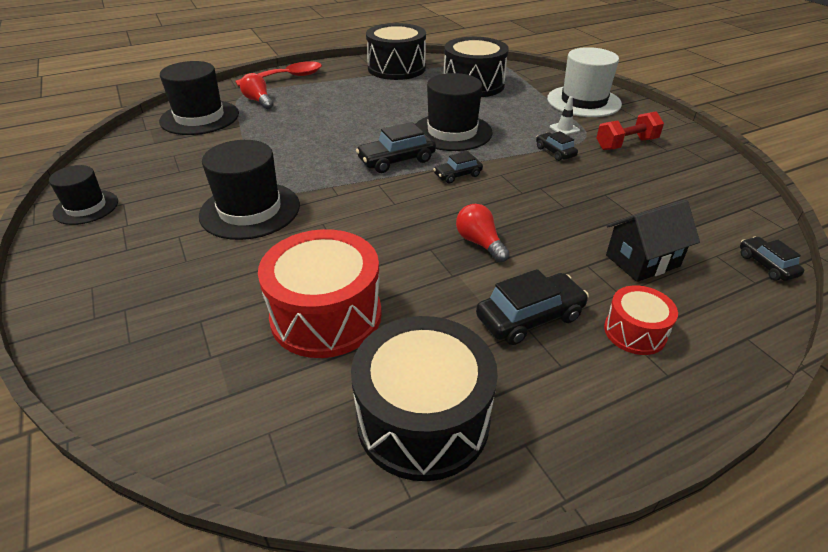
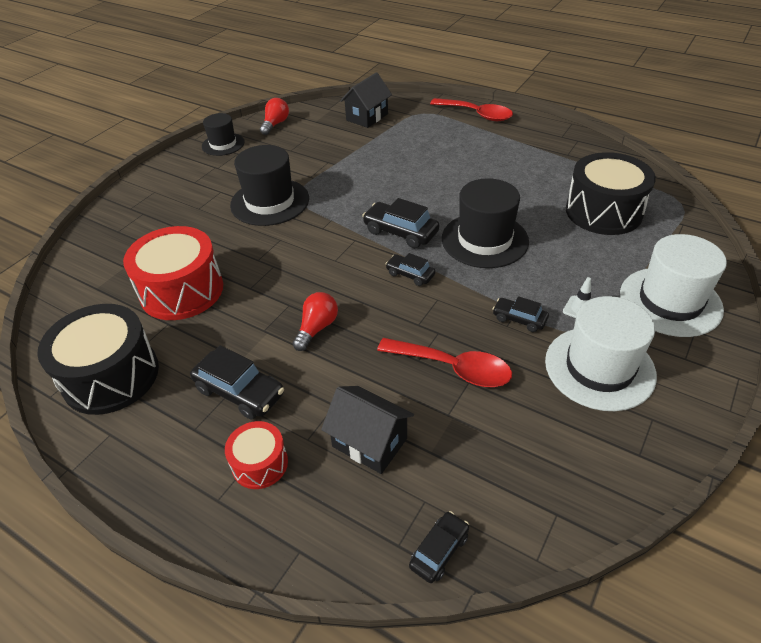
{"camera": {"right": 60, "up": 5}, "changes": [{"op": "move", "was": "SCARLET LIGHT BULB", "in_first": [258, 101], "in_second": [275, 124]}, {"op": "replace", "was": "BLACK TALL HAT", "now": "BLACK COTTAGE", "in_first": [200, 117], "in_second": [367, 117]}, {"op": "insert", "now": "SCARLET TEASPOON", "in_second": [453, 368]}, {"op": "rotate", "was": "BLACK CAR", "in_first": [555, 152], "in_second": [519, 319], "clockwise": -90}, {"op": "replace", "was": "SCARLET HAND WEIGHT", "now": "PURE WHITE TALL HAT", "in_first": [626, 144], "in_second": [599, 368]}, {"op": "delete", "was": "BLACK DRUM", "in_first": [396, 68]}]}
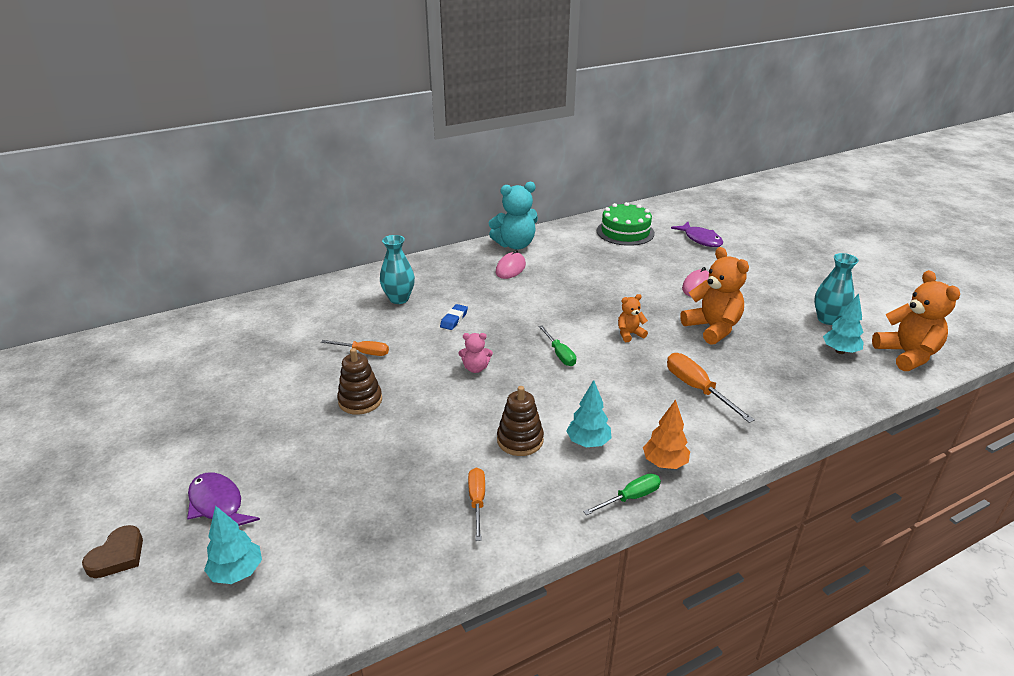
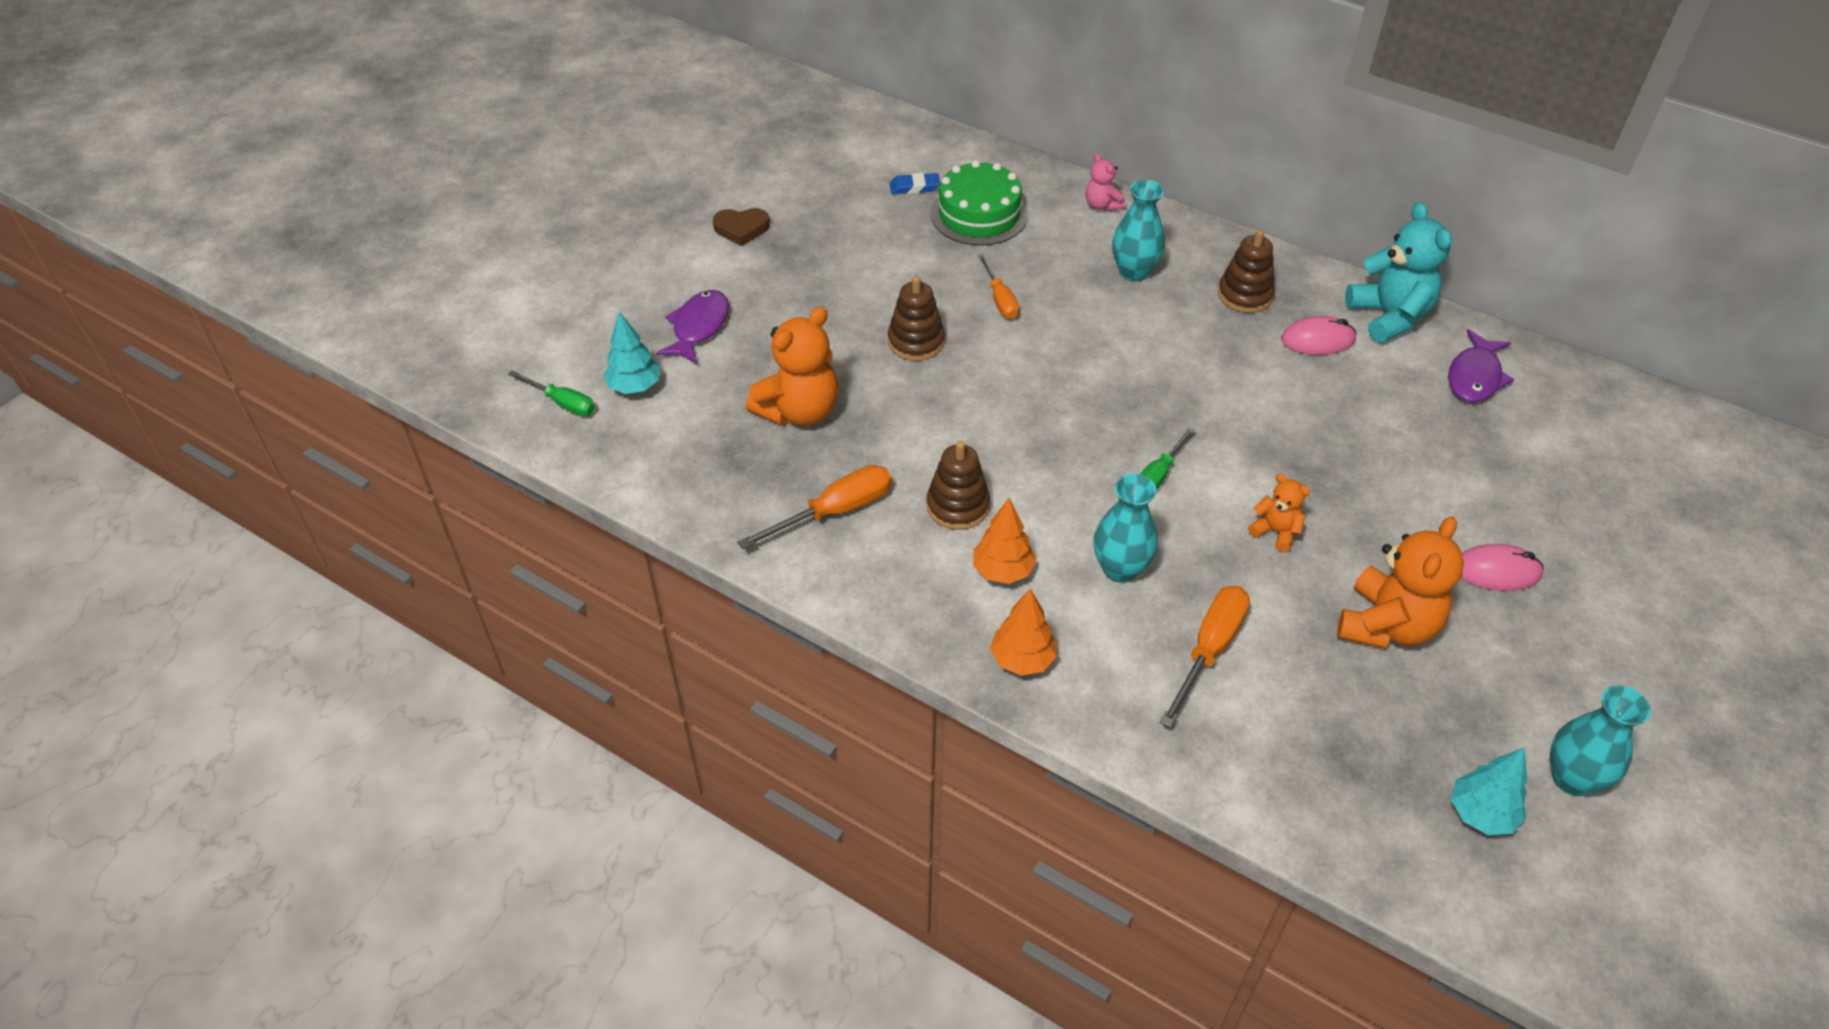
{"camera": {"right": 60, "up": 15}, "changes": [{"op": "move", "was": "GREEN FLAT SCREWDRIVER", "in_first": [630, 498], "in_second": [562, 403]}, {"op": "move", "was": "RUSSET LOVE HEART", "in_first": [118, 556], "in_second": [741, 229]}, {"op": "resize", "was": "BRIGHT ORANGE FLAT SCREWDRIVER", "in_first": [477, 501], "in_second": [834, 512], "ratio": 1.51}, {"op": "move", "was": "BRIGHT ORANGE STUFFED BEAR", "in_first": [907, 355], "in_second": [799, 411]}, {"op": "move", "was": "BLUE ERASER", "in_first": [454, 319], "in_second": [914, 187]}, {"op": "move", "was": "GREEN GATEAU", "in_first": [625, 232], "in_second": [979, 214]}, {"op": "recolor", "was": "TEAL TOY TREE", "now": "BRIGHT ORANGE TOY TREE", "in_first": [588, 442], "in_second": [1002, 571]}, {"op": "move", "was": "ROSE-PINK STUFFED BEAR", "in_first": [475, 368], "in_second": [1102, 205]}, {"op": "insert", "now": "TEAL FLOWER VASE", "in_second": [1120, 569]}, {"op": "insert", "now": "RUSSET STACKING TOY", "in_second": [1245, 295]}, {"op": "rotate", "was": "TEAL STUFFED BEAR", "in_first": [515, 245], "in_second": [1389, 317], "clockwise": -150}, {"op": "move", "was": "VIOLET FISH", "in_first": [700, 239], "in_second": [1475, 377]}]}
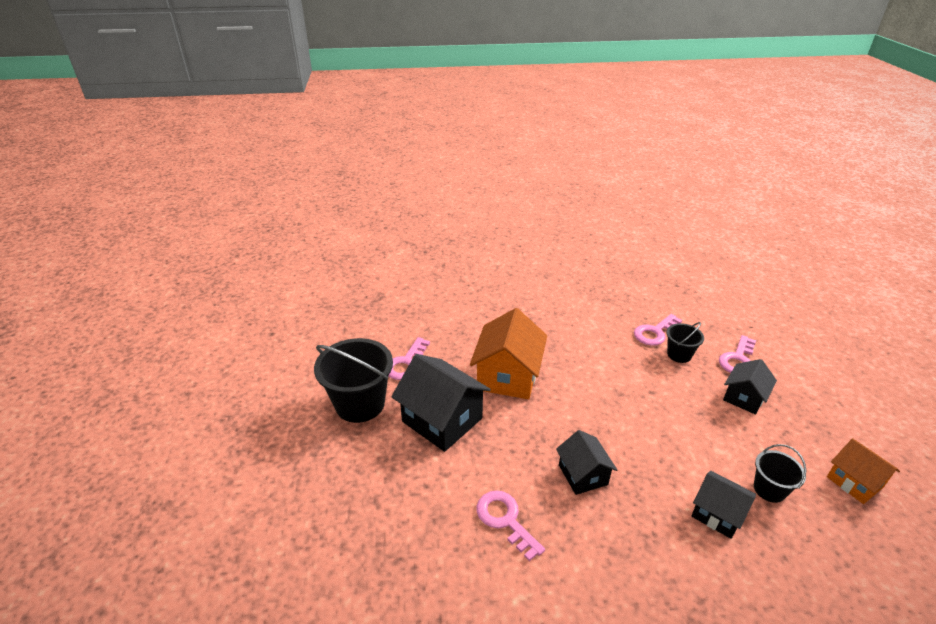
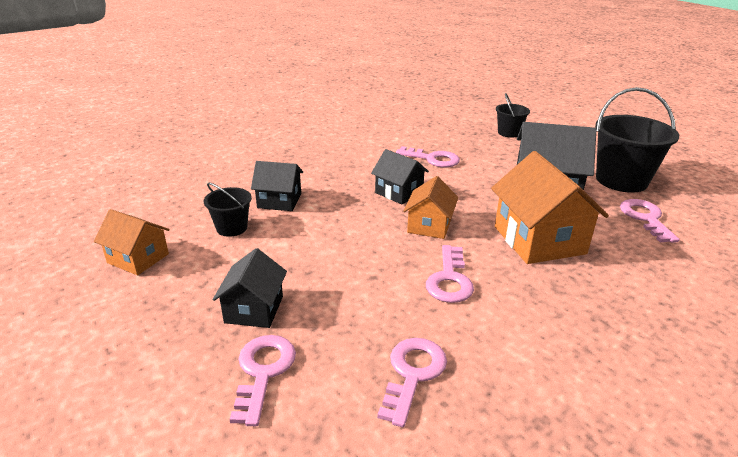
{"camera": {"right": 150, "up": -5}, "changes": [{"op": "insert", "now": "BRIGHT ORANGE COTTAGE", "in_second": [429, 225]}, {"op": "insert", "now": "ROSE-PINK LATCHKEY", "in_second": [449, 280]}, {"op": "move", "was": "BLACK SAND BUCKET", "in_first": [679, 354], "in_second": [509, 133]}]}
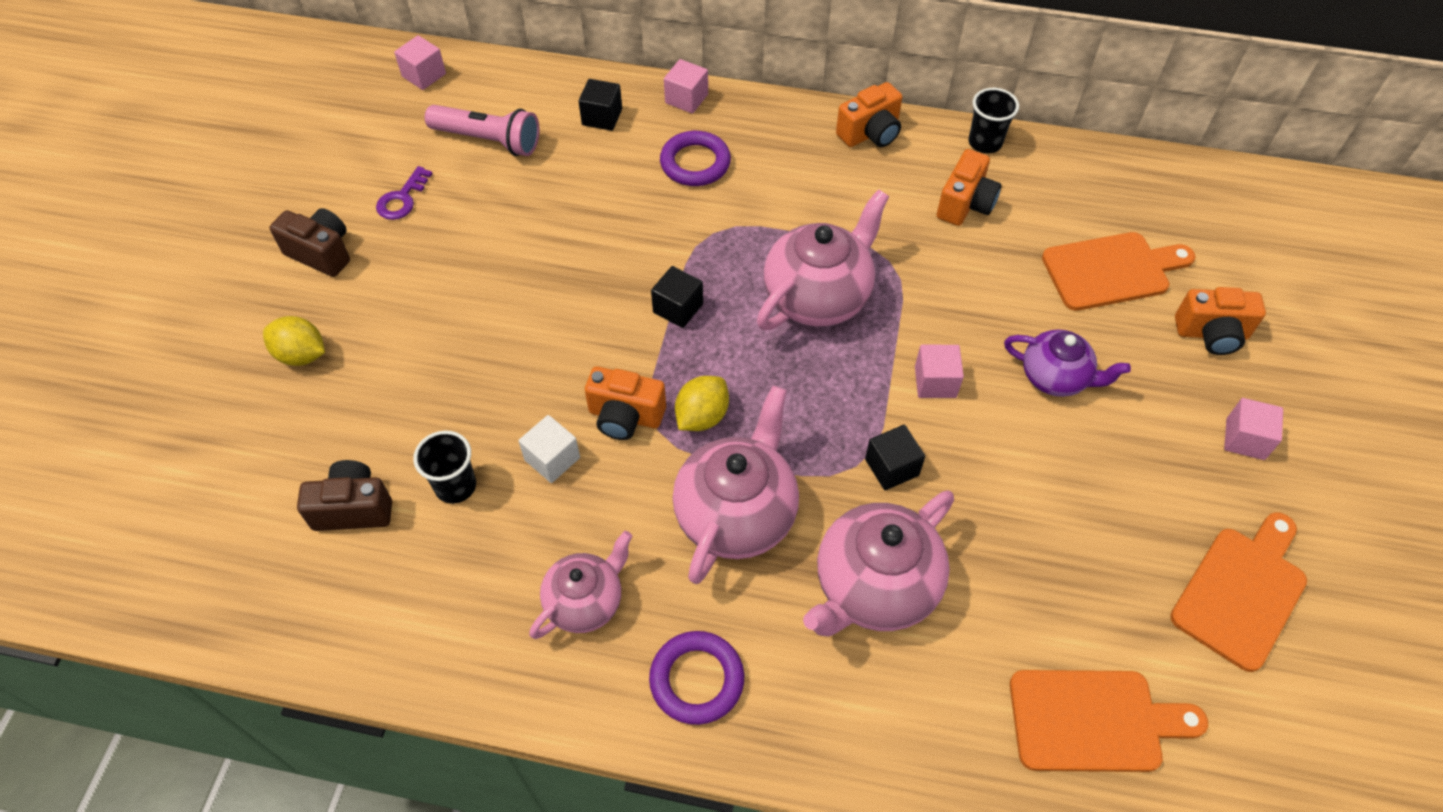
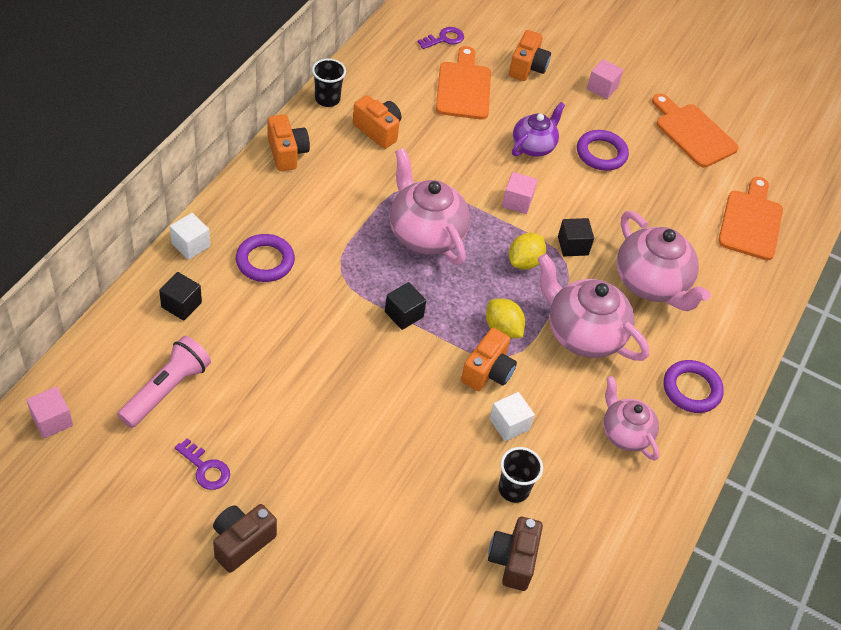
{"camera": {"right": -80, "up": -5}, "changes": [{"op": "recolor", "was": "ROSE-PINK CUBE", "now": "PURE WHITE CUBE", "in_first": [686, 99], "in_second": [190, 245]}, {"op": "insert", "now": "VIOLET LATCHKEY", "in_second": [444, 39]}, {"op": "move", "was": "YELLOW LEMON", "in_first": [301, 355], "in_second": [524, 262]}, {"op": "insert", "now": "VIOLET HOOP", "in_second": [601, 153]}]}
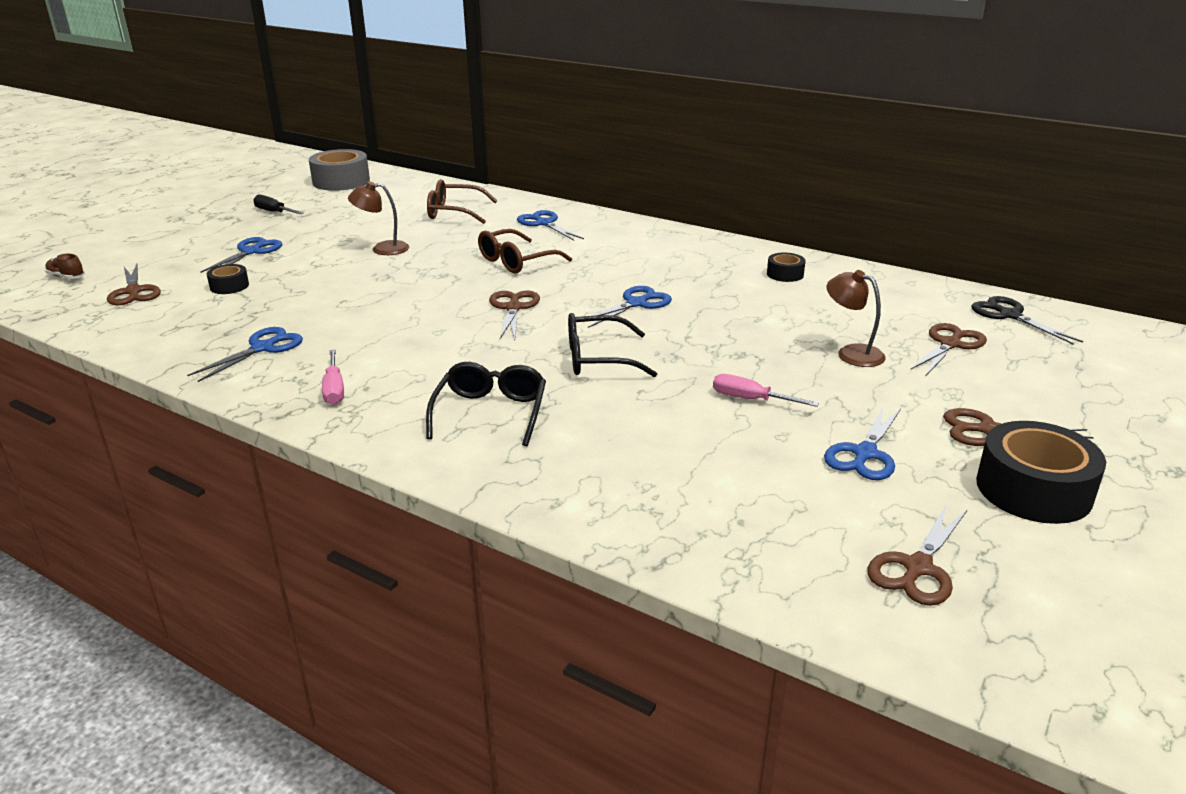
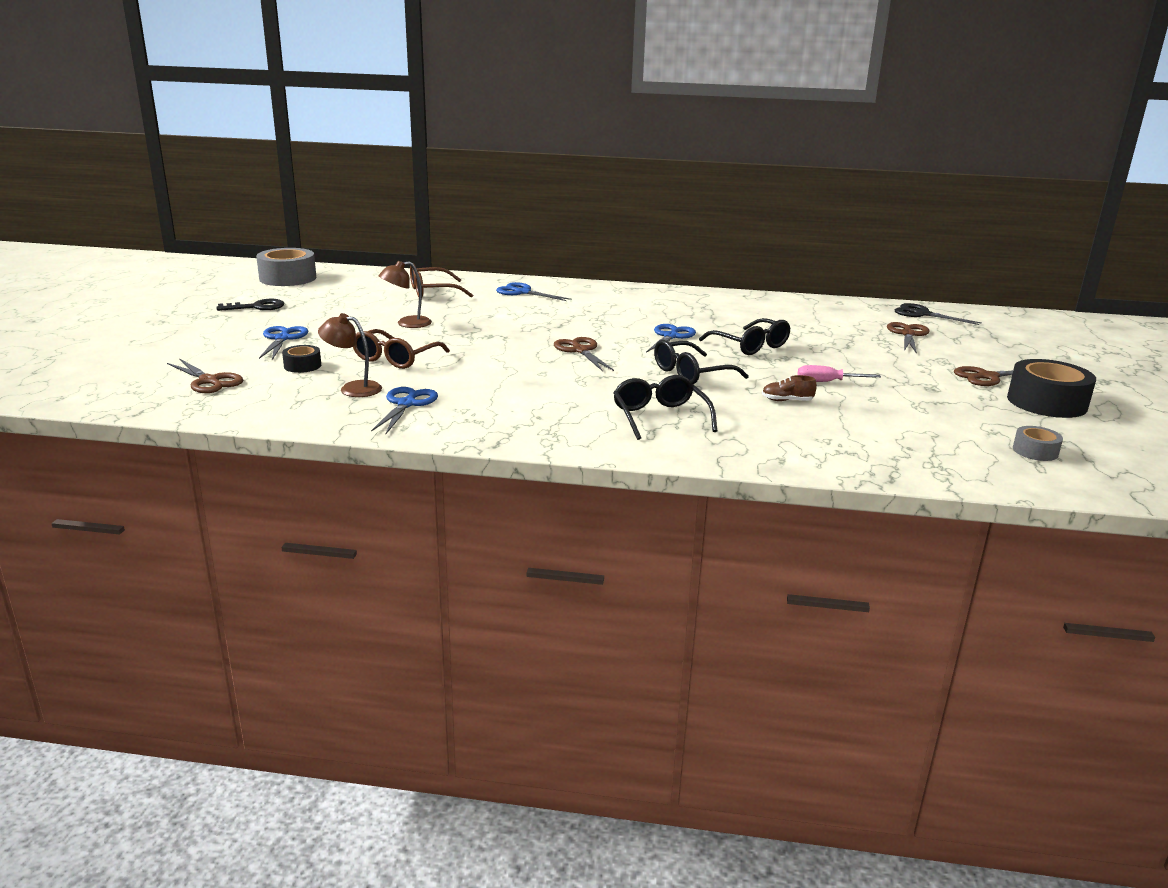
{"camera": {"right": -25, "up": -5}, "changes": [{"op": "replace", "was": "BLACK FLAT SCREWDRIVER", "now": "BLACK LATCHKEY", "in_first": [274, 212], "in_second": [257, 307]}, {"op": "move", "was": "RUSSET READING LAMP", "in_first": [851, 353], "in_second": [353, 388]}, {"op": "move", "was": "RUSSET GLASSES", "in_first": [517, 261], "in_second": [396, 358]}, {"op": "insert", "now": "BLACK GLASSES", "in_second": [750, 345]}, {"op": "move", "was": "RUSSET SHOE", "in_first": [66, 277], "in_second": [787, 401]}, {"op": "replace", "was": "RUSSET SCISSORS", "now": "GRAY ROLL OF TAPE", "in_first": [917, 568], "in_second": [1035, 451]}, {"op": "delete", "was": "ROSE-PINK FLAT SCREWDRIVER", "in_first": [334, 389]}, {"op": "delete", "was": "BLACK ROLL OF TAPE", "in_first": [785, 274]}, {"op": "delete", "was": "BLUE SCISSORS", "in_first": [864, 454]}]}
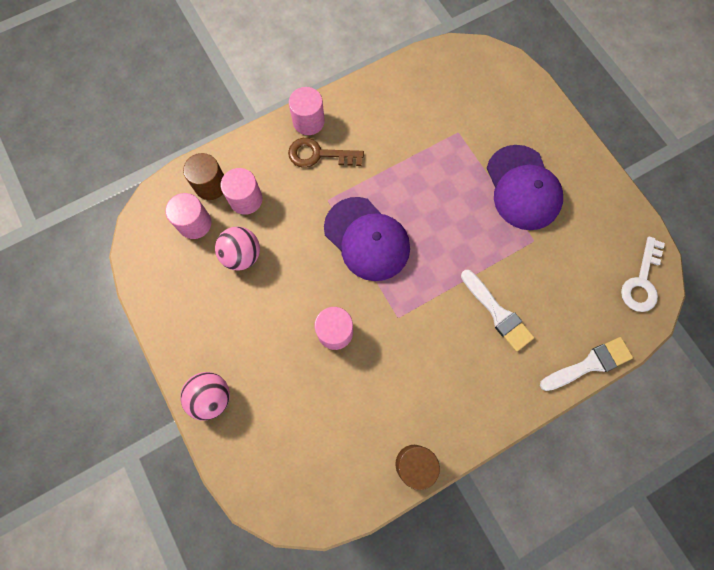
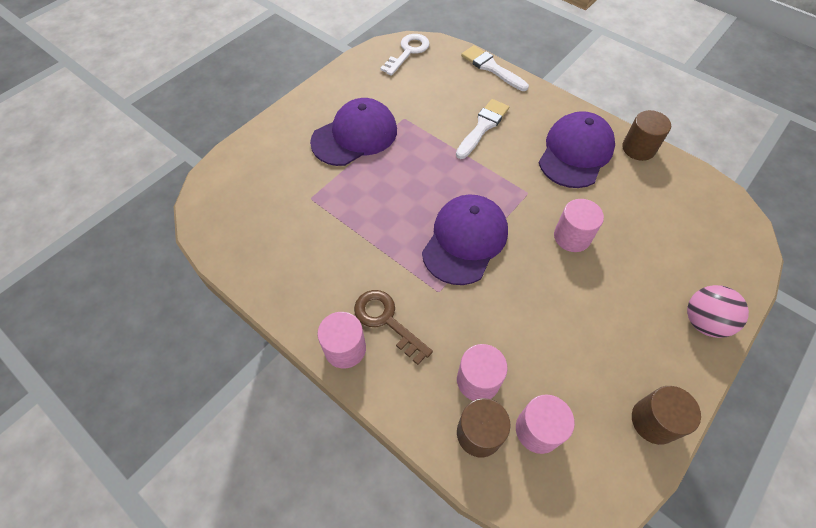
{"camera": {"right": -110, "up": -15}, "changes": [{"op": "rotate", "was": "RUSSET LATCHKEY", "in_first": [318, 155], "in_second": [386, 320], "clockwise": 150}, {"op": "rotate", "was": "PURE WHITE LATCHKEY", "in_first": [641, 281], "in_second": [408, 52], "clockwise": -60}, {"op": "insert", "now": "VIOLET PEAKED CAP", "in_second": [575, 153]}, {"op": "insert", "now": "RUSSET CYLINDER", "in_second": [654, 421]}, {"op": "delete", "was": "ROSE-PINK PLAY BALL", "in_first": [242, 255]}]}
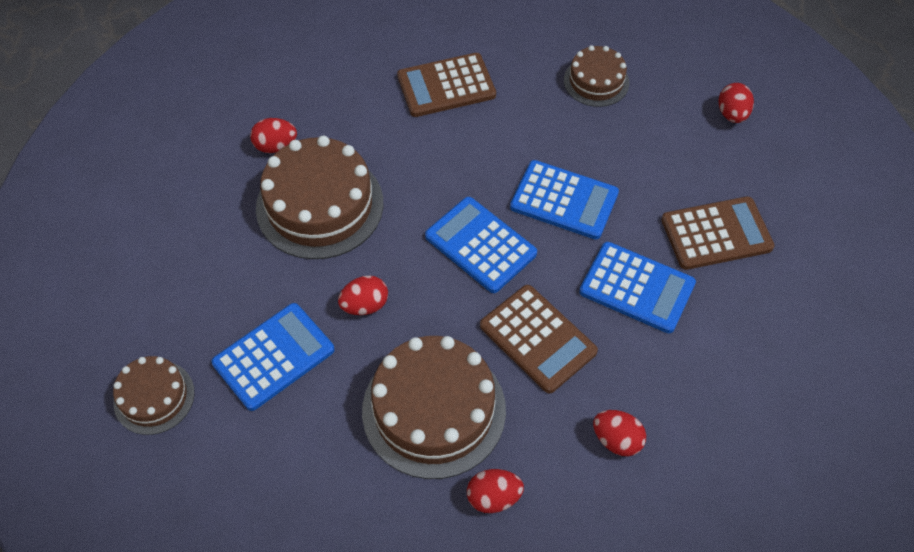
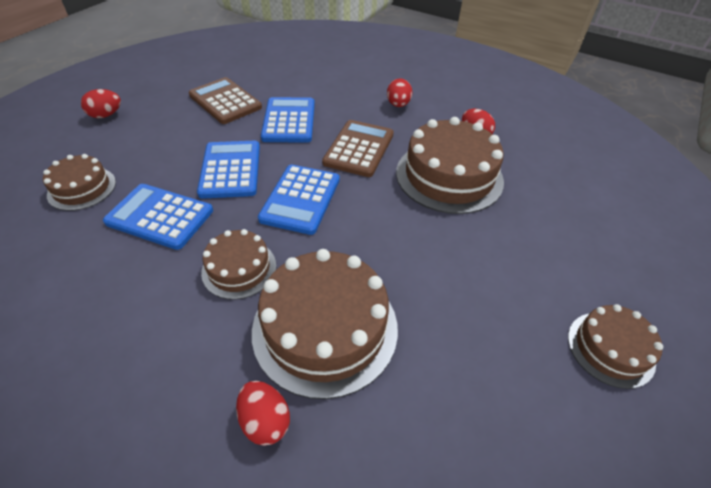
{"camera": {"right": -120, "up": -10}, "changes": [{"op": "move", "was": "BLUE CALCULATOR", "in_first": [273, 356], "in_second": [160, 217]}, {"op": "insert", "now": "RUSSET GATEAU", "in_second": [239, 268]}, {"op": "delete", "was": "SCARLET EGG SHAPE", "in_first": [365, 305]}, {"op": "delete", "was": "RUSSET CALCULATOR", "in_first": [446, 86]}]}
